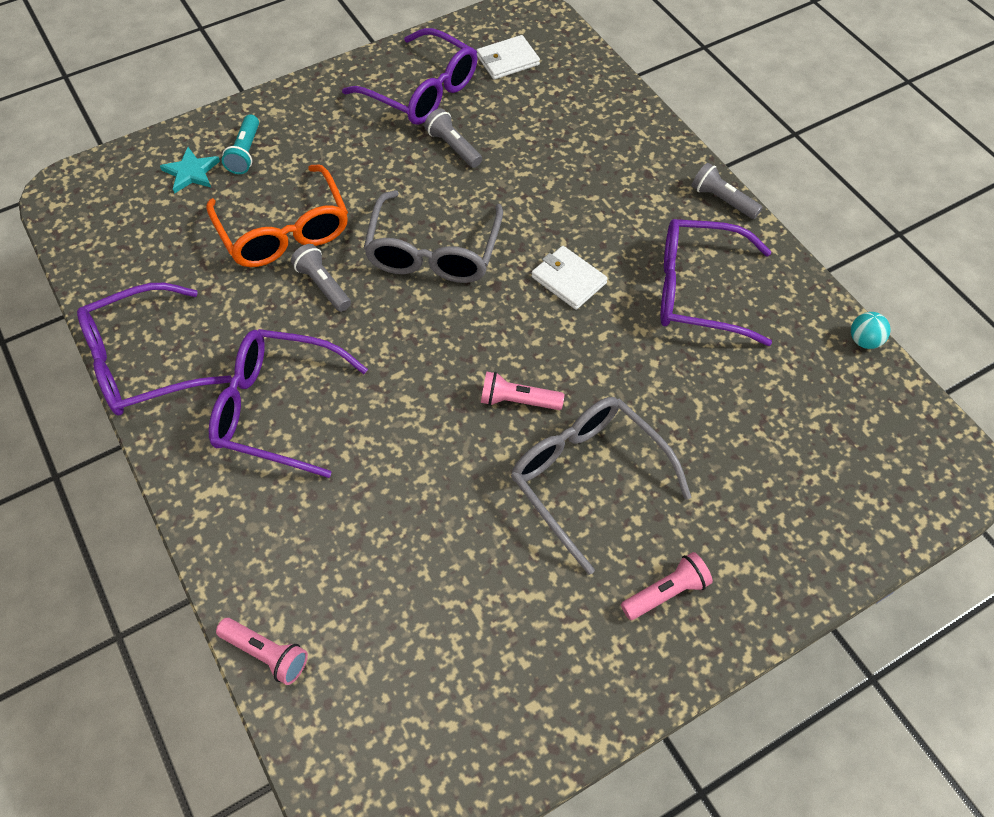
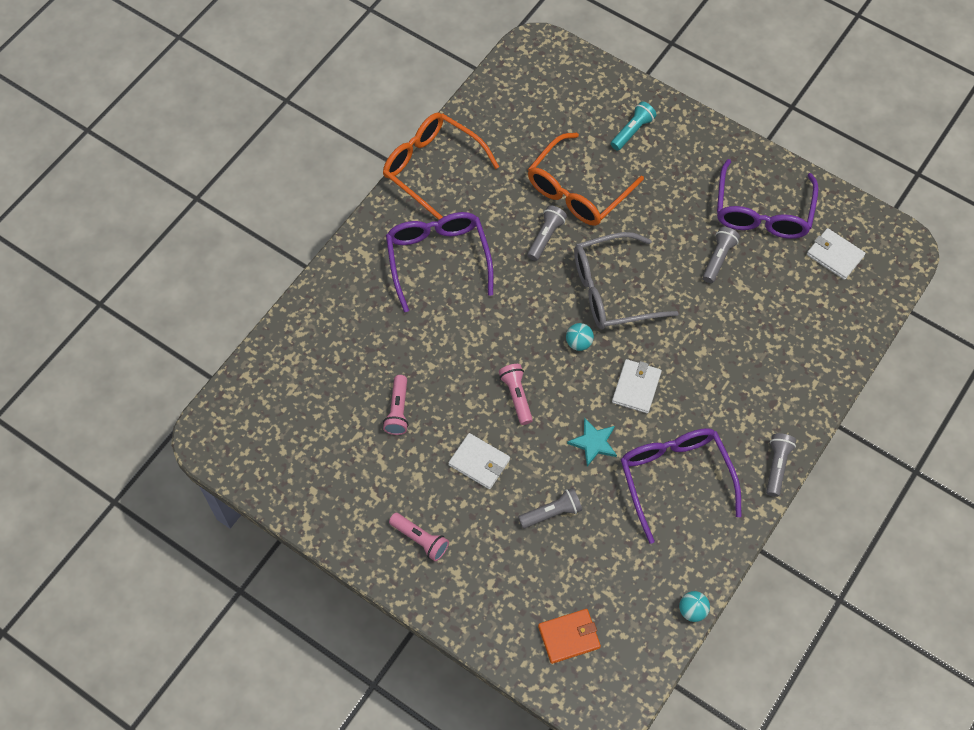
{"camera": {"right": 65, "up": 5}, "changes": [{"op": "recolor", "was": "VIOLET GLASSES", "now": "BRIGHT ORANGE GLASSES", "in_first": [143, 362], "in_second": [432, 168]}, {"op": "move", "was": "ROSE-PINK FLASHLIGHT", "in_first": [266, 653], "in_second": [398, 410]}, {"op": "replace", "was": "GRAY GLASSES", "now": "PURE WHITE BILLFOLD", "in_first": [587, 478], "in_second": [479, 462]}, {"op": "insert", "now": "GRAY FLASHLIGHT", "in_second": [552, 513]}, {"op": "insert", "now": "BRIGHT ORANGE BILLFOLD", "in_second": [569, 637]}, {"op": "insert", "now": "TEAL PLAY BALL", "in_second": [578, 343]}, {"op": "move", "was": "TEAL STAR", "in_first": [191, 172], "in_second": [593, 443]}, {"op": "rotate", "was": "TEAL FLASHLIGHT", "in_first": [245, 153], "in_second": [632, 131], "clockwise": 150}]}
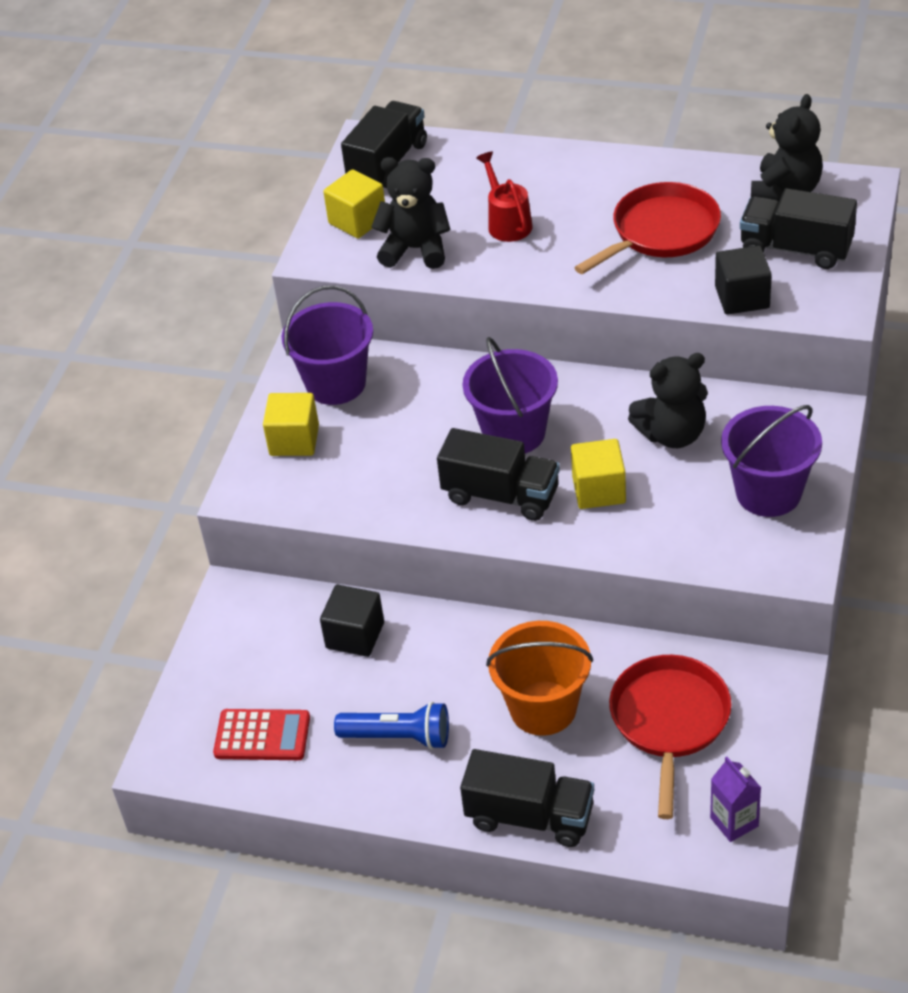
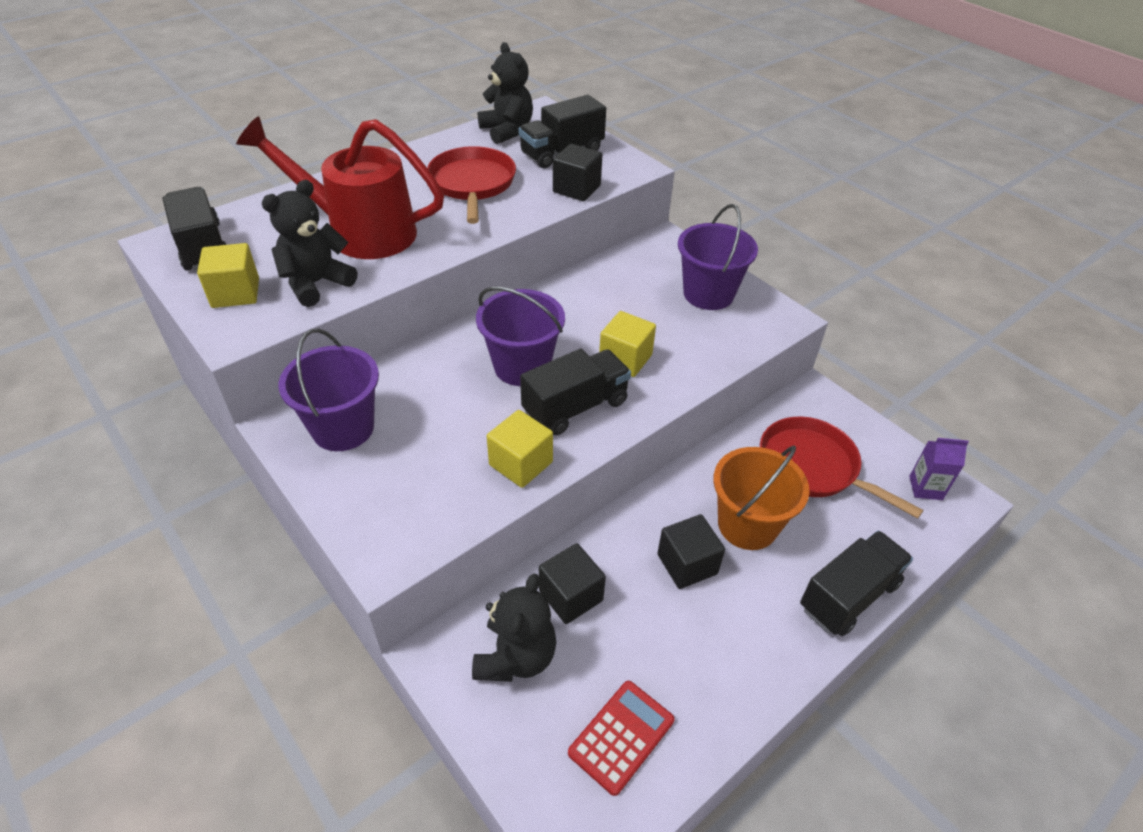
{"camera": {"right": -60, "up": 0}, "changes": [{"op": "resize", "was": "SCARLET WATERING POT", "in_first": [507, 222], "in_second": [361, 232], "ratio": 2.06}, {"op": "move", "was": "BLACK STUFFED BEAR", "in_first": [672, 434], "in_second": [516, 657]}, {"op": "move", "was": "YELLOW CUBE", "in_first": [294, 440], "in_second": [521, 463]}, {"op": "insert", "now": "BLACK CUBE", "in_second": [687, 564]}, {"op": "delete", "was": "BLUE FLASHLIGHT", "in_first": [398, 737]}]}
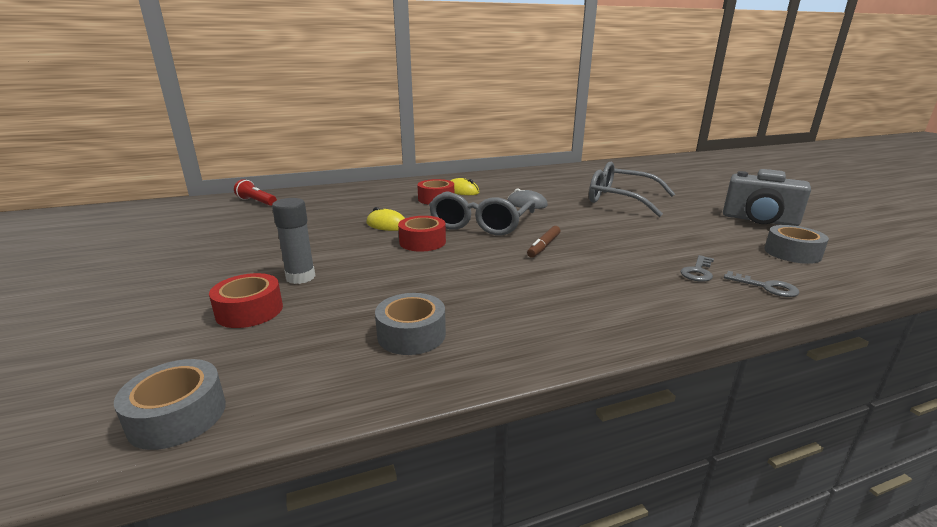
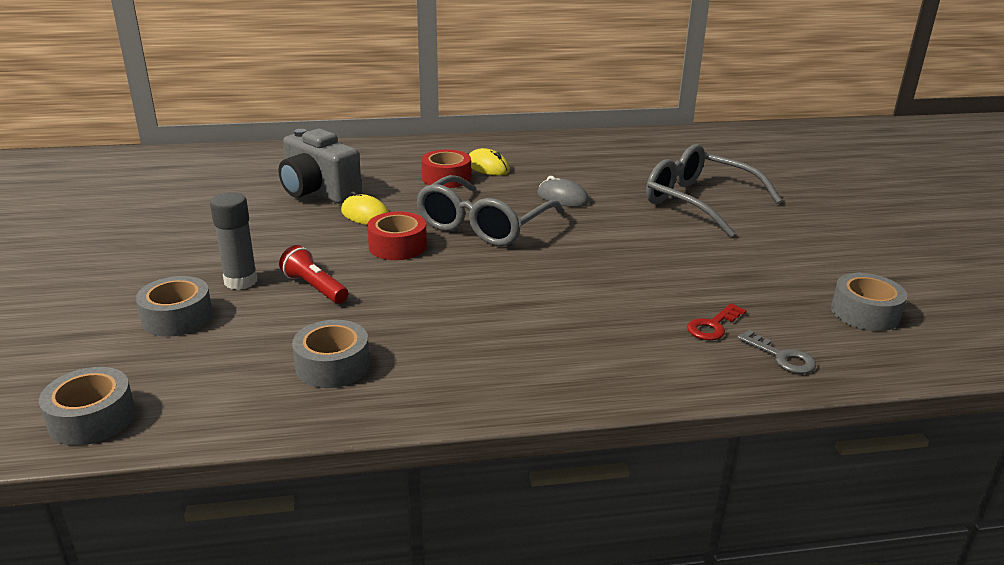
{"camera": {"right": 10, "up": 5}, "changes": [{"op": "recolor", "was": "SCARLET ROLL OF TAPE", "now": "GRAY ROLL OF TAPE", "in_first": [249, 311], "in_second": [177, 317]}, {"op": "move", "was": "GRAY PHOTO CAMERA", "in_first": [759, 220], "in_second": [318, 192]}, {"op": "move", "was": "SCARLET FLASHLIGHT", "in_first": [257, 202], "in_second": [315, 288]}, {"op": "recolor", "was": "GRAY LATCHKEY", "now": "SCARLET LATCHKEY", "in_first": [698, 271], "in_second": [713, 326]}, {"op": "delete", "was": "RUSSET MARKER PEN", "in_first": [543, 246]}]}
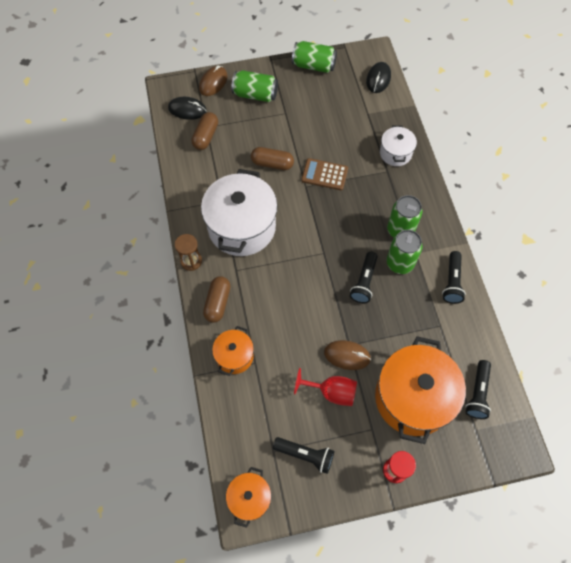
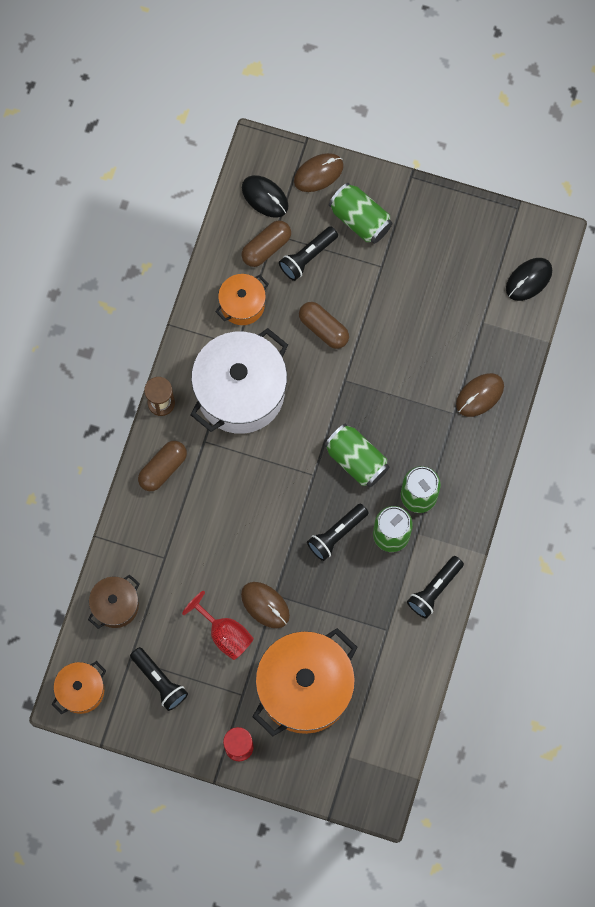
{"camera": {"right": 30, "up": 10}, "changes": [{"op": "insert", "now": "RUSSET STOCKPOT", "in_second": [115, 605]}, {"op": "move", "was": "BRIGHT ORANGE STOCKPOT", "in_first": [234, 356], "in_second": [242, 305]}, {"op": "move", "was": "BLACK FLASHLIGHT", "in_first": [477, 393], "in_second": [307, 257]}, {"op": "move", "was": "GREEN SODA CAN", "in_first": [313, 65], "in_second": [356, 460]}, {"op": "replace", "was": "PURE WHITE STOCKPOT", "now": "RUSSET COMPUTER MOUSE", "in_first": [395, 153], "in_second": [479, 395]}, {"op": "delete", "was": "RUSSET CALCULATOR", "in_first": [324, 174]}]}
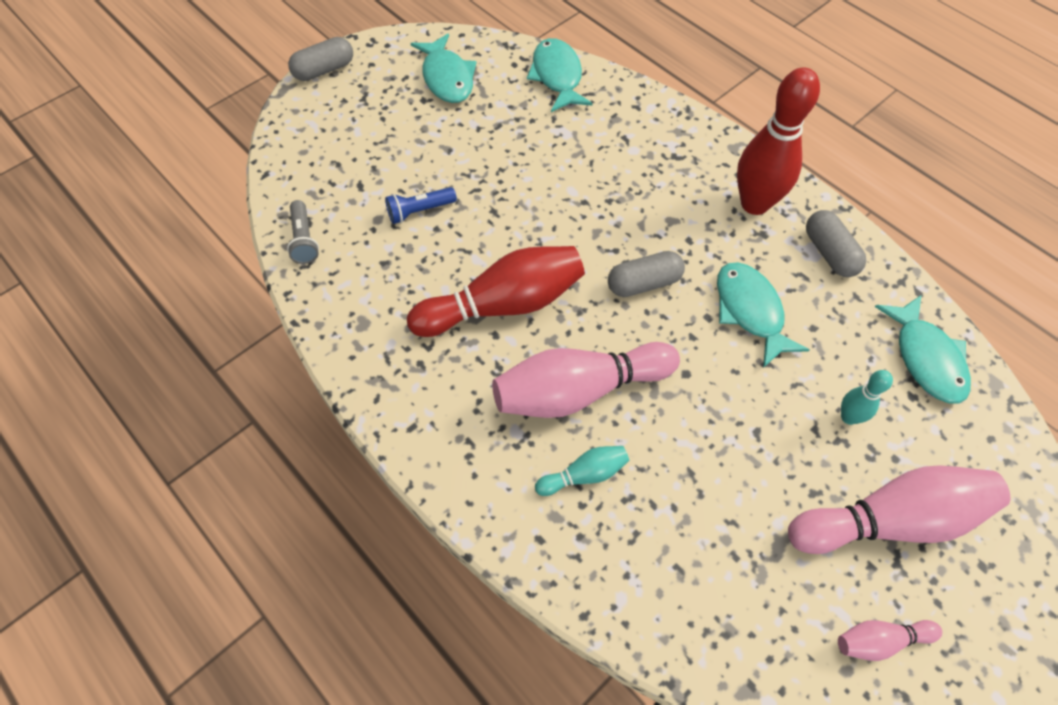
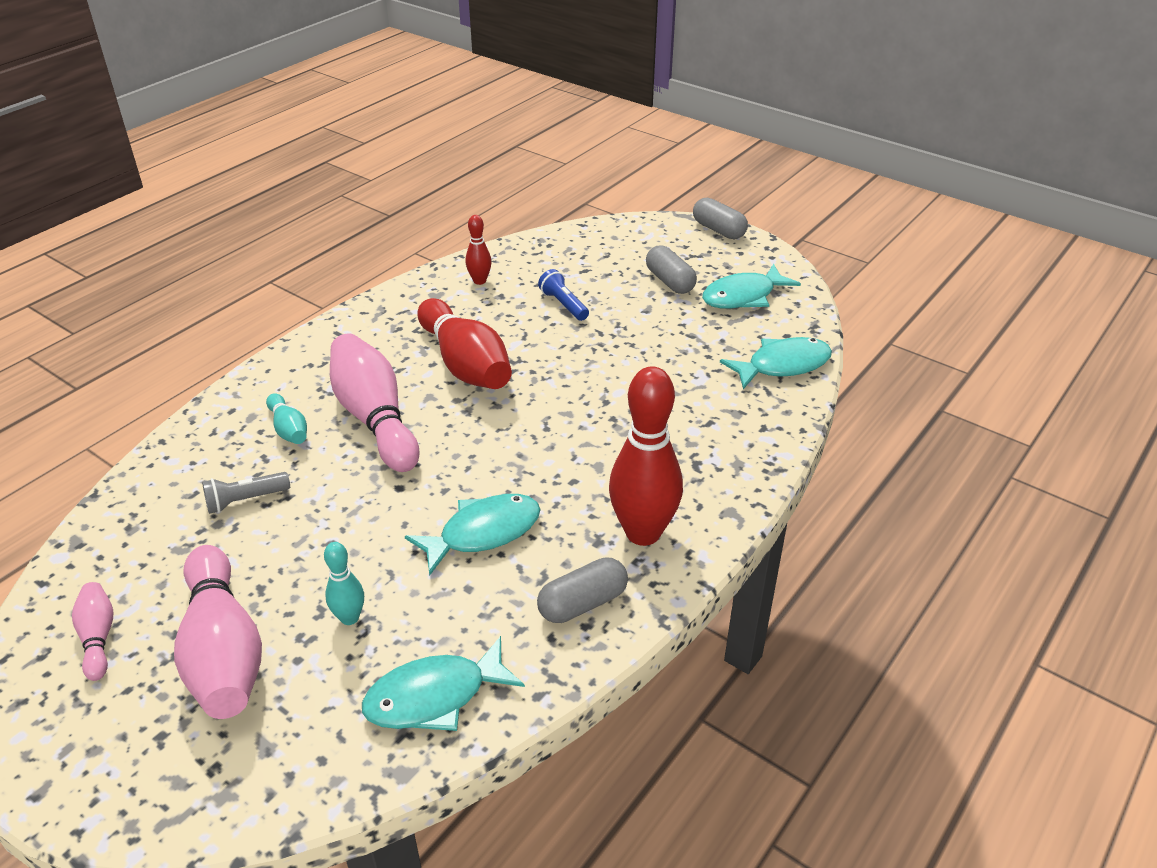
{"camera": {"right": 80, "up": -20}, "changes": [{"op": "move", "was": "GRAY FLASHLIGHT", "in_first": [304, 239], "in_second": [245, 500]}, {"op": "insert", "now": "SCARLET TENPIN", "in_second": [479, 281]}, {"op": "move", "was": "GRAY PILL", "in_first": [644, 283], "in_second": [670, 281]}]}
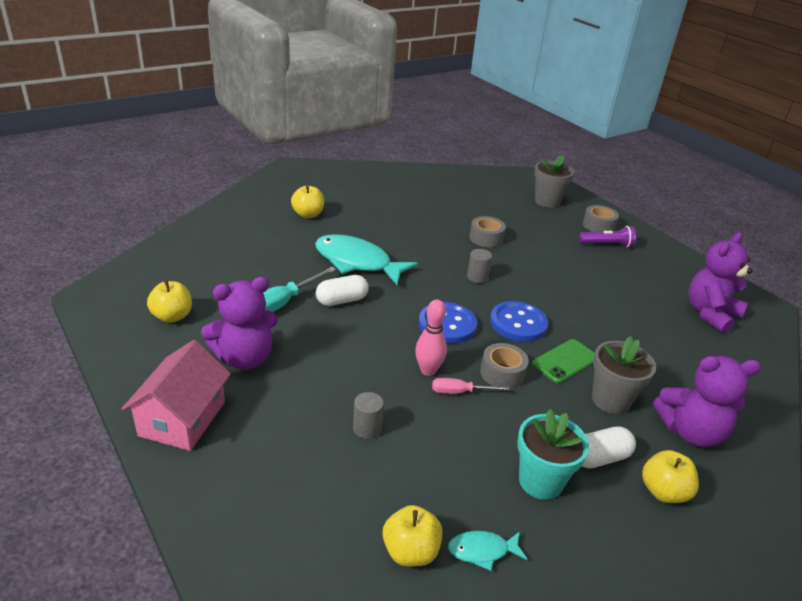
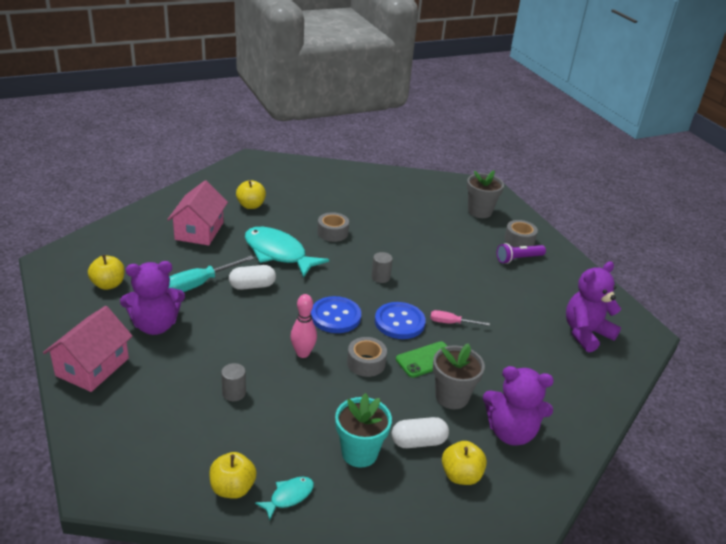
{"camera": {"right": 10, "up": 0}, "changes": [{"op": "insert", "now": "ROSE-PINK COTTAGE", "in_second": [199, 231]}, {"op": "rotate", "was": "TEAL FISH", "in_first": [482, 551], "in_second": [289, 496], "clockwise": 135}, {"op": "move", "was": "GRAY ROLL OF TAPE", "in_first": [486, 238], "in_second": [332, 233]}, {"op": "move", "was": "ROSE-PINK FLAT SCREWDRIVER", "in_first": [459, 392], "in_second": [451, 323]}, {"op": "rotate", "was": "VIOLET FLASHLIGHT", "in_first": [607, 245], "in_second": [518, 259], "clockwise": 150}]}
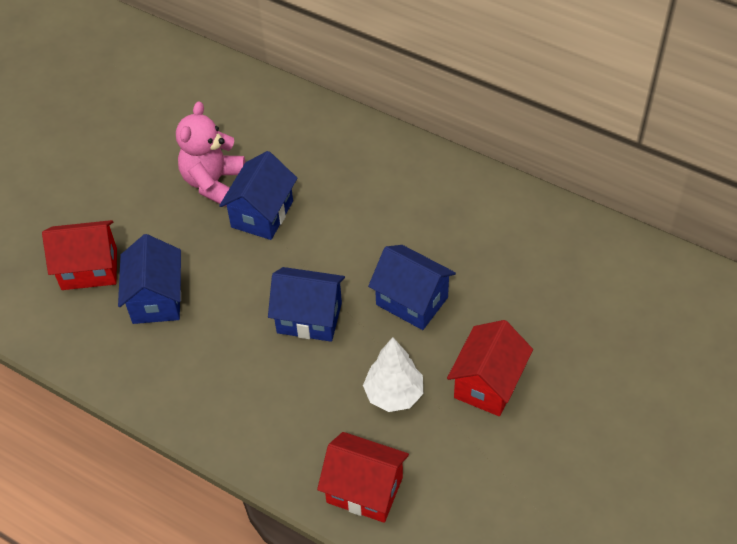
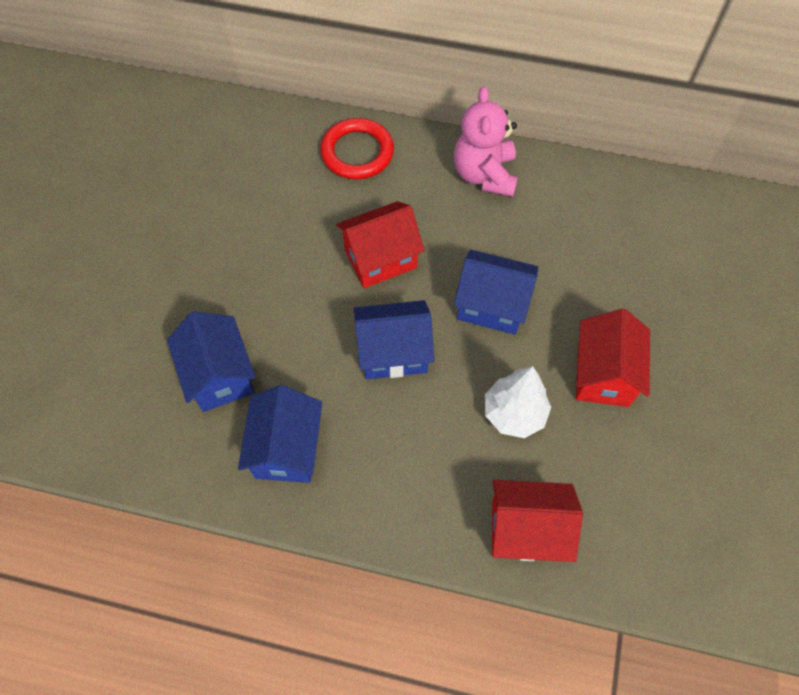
{"camera": {"right": -20, "up": 10}, "changes": [{"op": "move", "was": "BLUE COTTAGE", "in_first": [262, 214], "in_second": [287, 449]}, {"op": "insert", "now": "SCARLET HOOP", "in_second": [357, 152]}, {"op": "move", "was": "SCARLET COTTAGE", "in_first": [89, 269], "in_second": [380, 259]}, {"op": "move", "was": "ROSE-PINK STUFFED BEAR", "in_first": [213, 182], "in_second": [484, 174]}]}
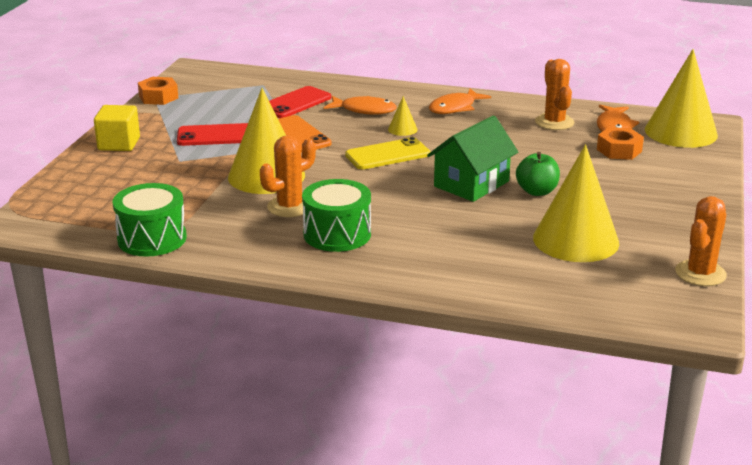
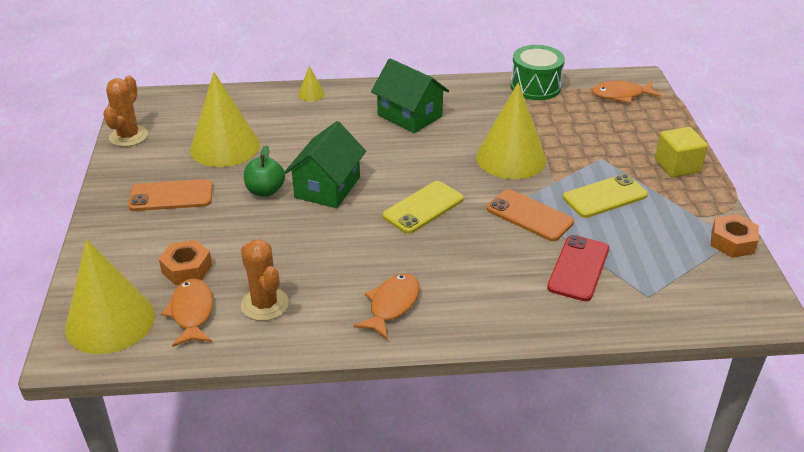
{"camera": {"right": 160, "up": 10}, "changes": [{"op": "insert", "now": "BRIGHT ORANGE PHONE", "in_second": [171, 196]}, {"op": "move", "was": "YELLOW SOLID CONE", "in_first": [402, 129], "in_second": [311, 94]}, {"op": "replace", "was": "GREEN DRUM", "now": "GREEN COTTAGE", "in_first": [337, 234], "in_second": [410, 115]}, {"op": "recolor", "was": "SCARLET PHONE", "now": "YELLOW PHONE", "in_first": [216, 136], "in_second": [604, 196]}, {"op": "move", "was": "BRIGHT ORANGE FISH", "in_first": [364, 110], "in_second": [621, 95]}, {"op": "delete", "was": "BRIGHT ORANGE CACTUS", "in_first": [289, 207]}]}
